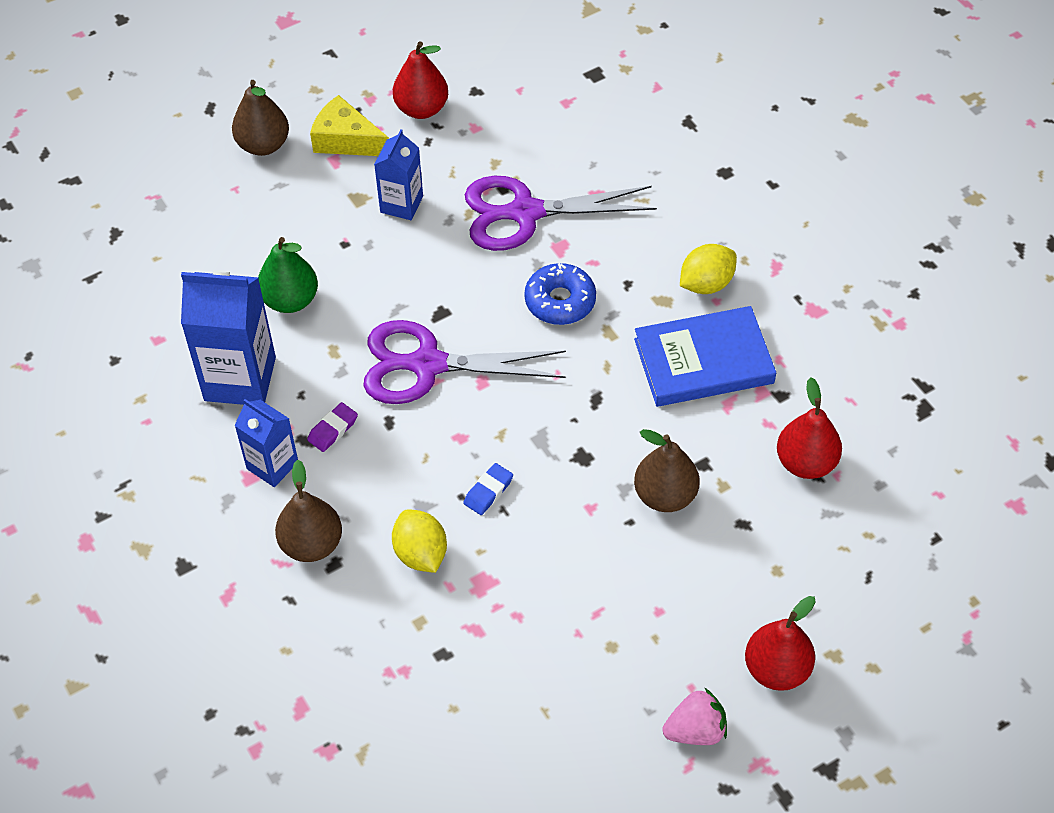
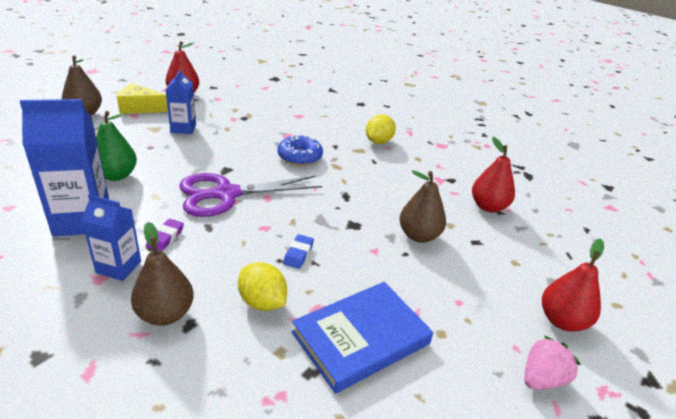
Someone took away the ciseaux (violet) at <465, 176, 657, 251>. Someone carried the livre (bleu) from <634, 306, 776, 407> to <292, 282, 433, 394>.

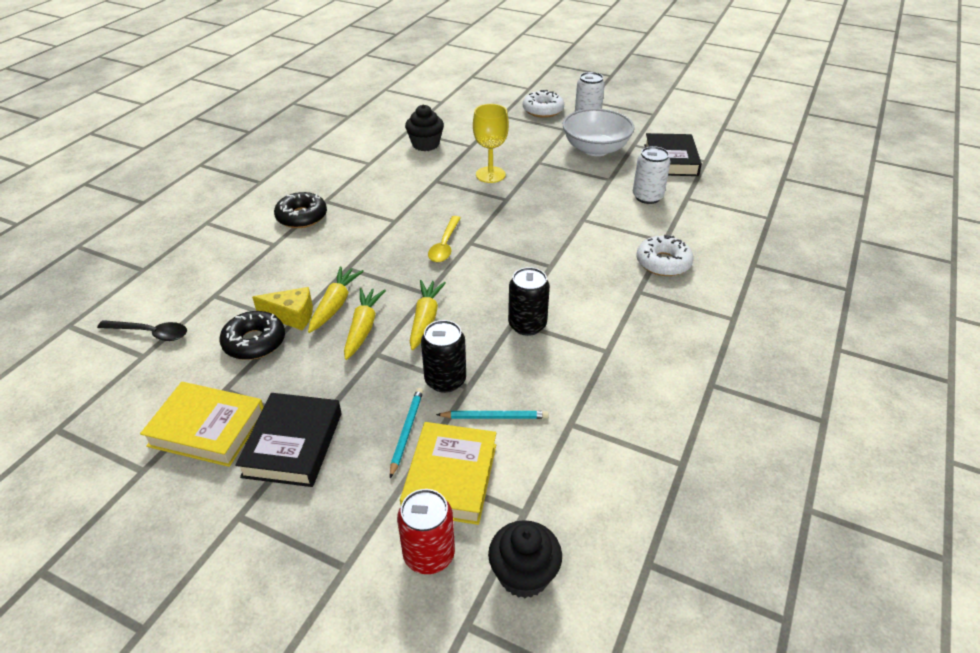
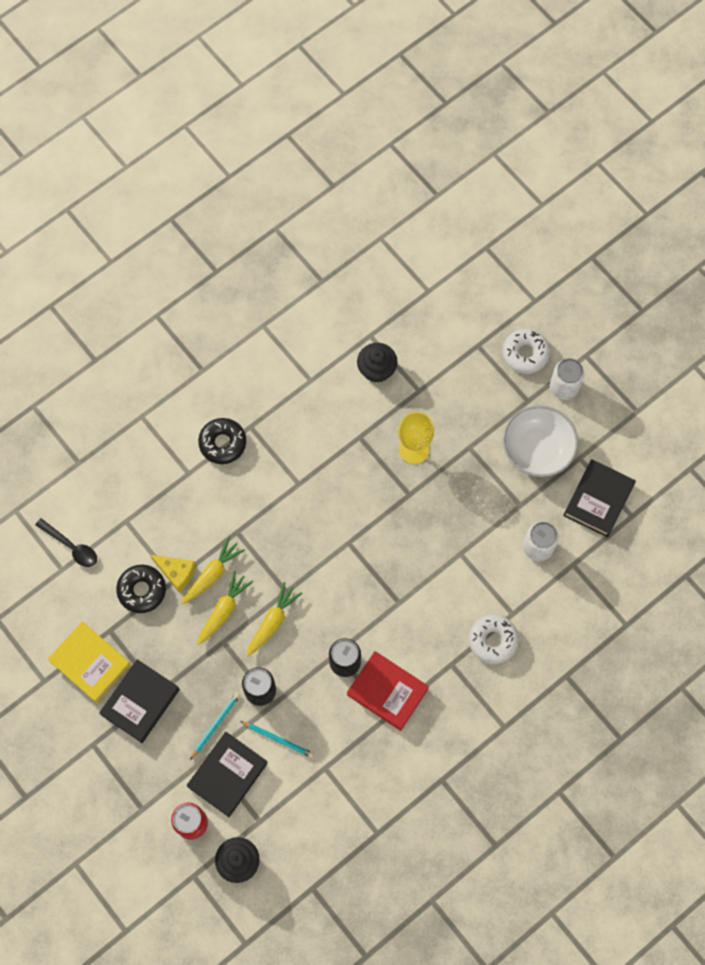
Someone repainted the livre (jaune) at <400, 422, 496, 525>, which became the livre (noir) at <187, 732, 268, 817>. Someone took away the cuillère (jaune) at <428, 216, 461, 262>. Someone put down the livre (rouge) at <347, 651, 429, 731>.

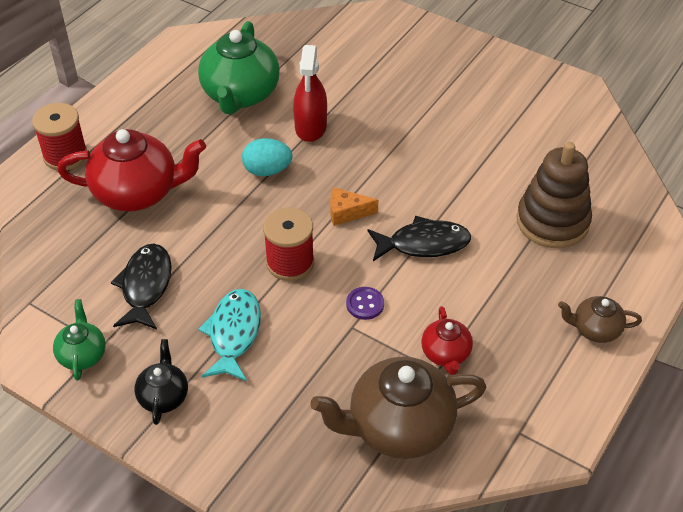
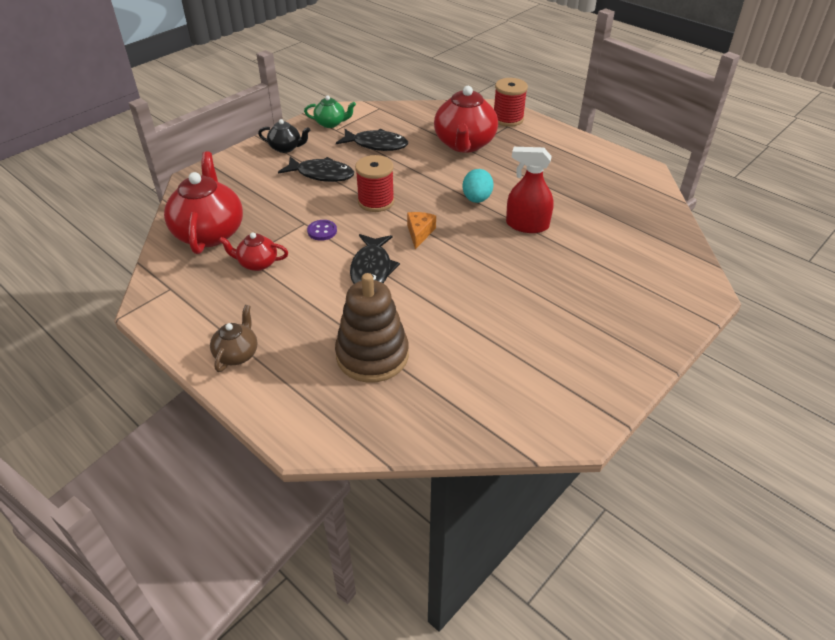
Someone took away the théière (vert) at <198, 21, 280, 114>. Someone repainted the poisson (turquoise) at <198, 289, 261, 381>, which became the poisson (noir) at <278, 157, 354, 182>. Someone repainted the théière (marron) at <310, 357, 487, 459>, which became the théière (rouge) at <164, 151, 243, 254>.

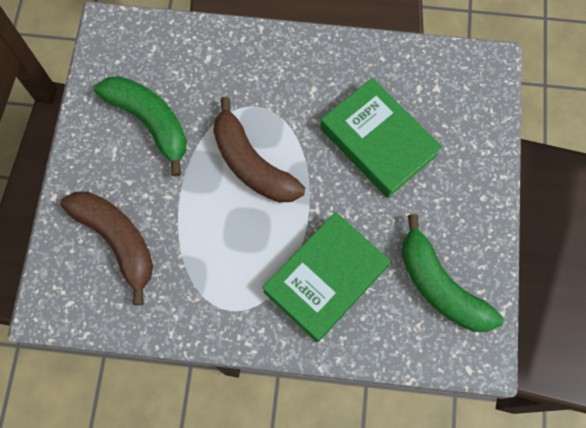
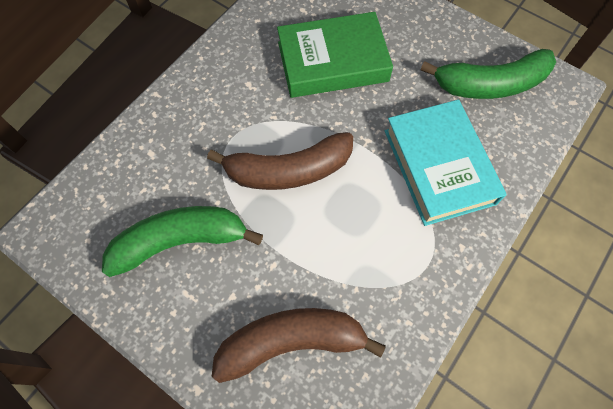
Someone repainted the livre (vert) at <262, 212, 391, 342>, which became the livre (turquoise) at <385, 100, 507, 226>.

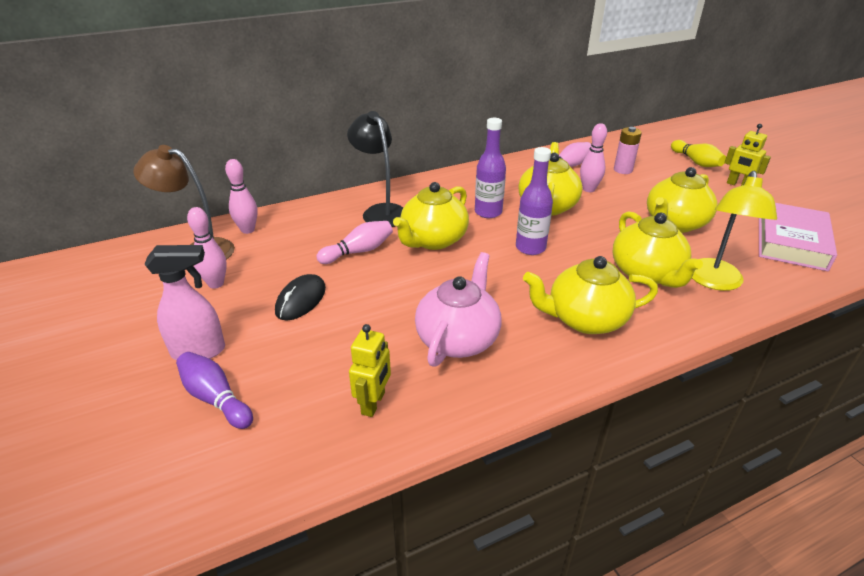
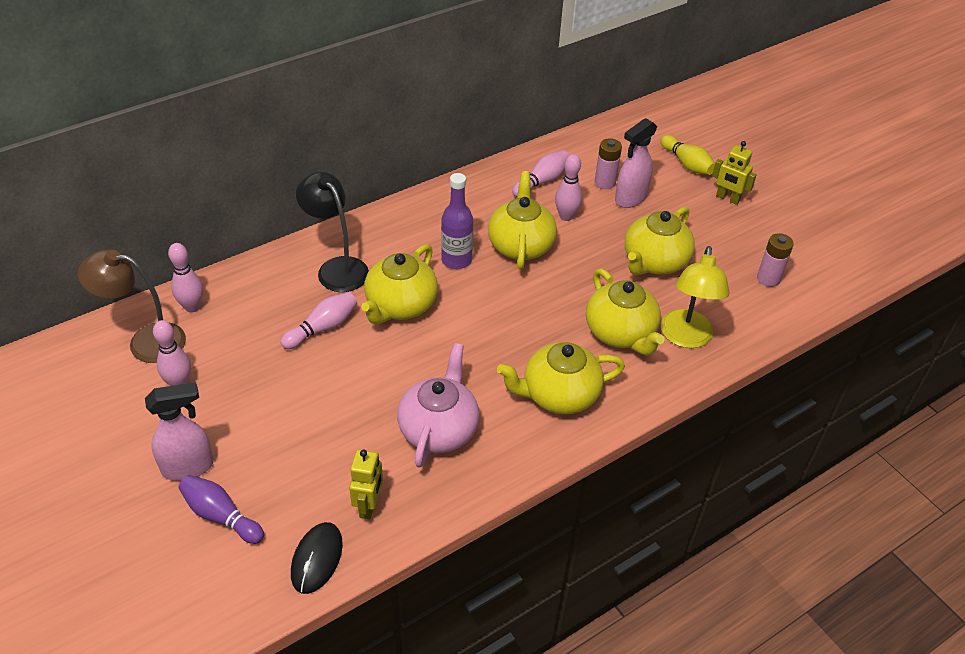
Someone carried the souris (noir) from <275, 274, 326, 321> to <291, 522, 343, 594>. Someone took away the bouteille (violet) at <516, 147, 553, 255>. Someone swapped the livre (rose) at <759, 203, 837, 271> for the pile (rose) at <757, 233, 794, 287>. Someone put down the vaporisateur (rose) at <615, 118, 657, 208>.

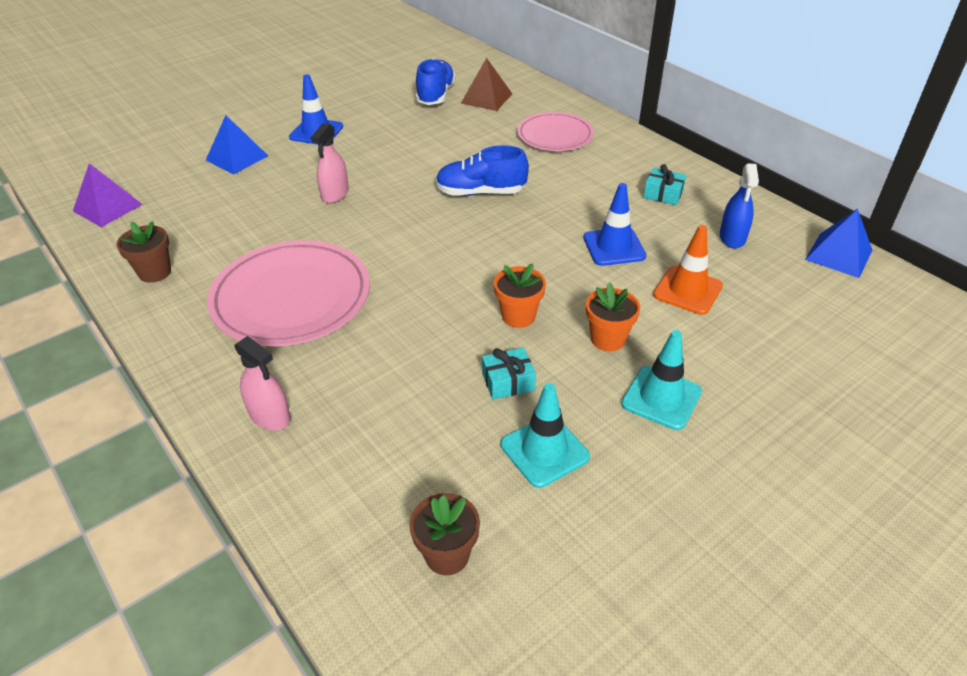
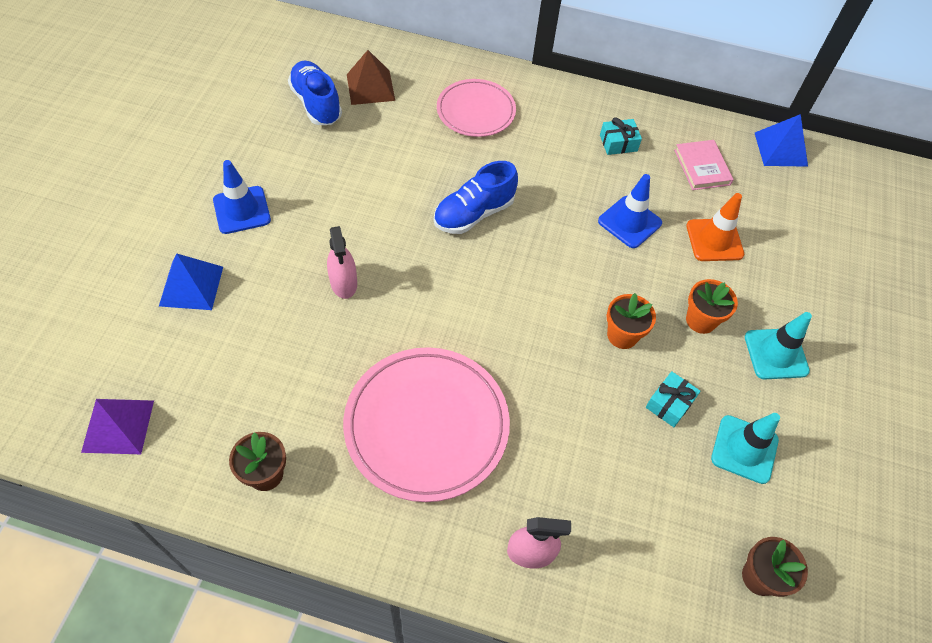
Someone swapped the vaporisateur (bleu) at <720, 163, 759, 249> for the livre (rose) at <674, 140, 734, 190>.

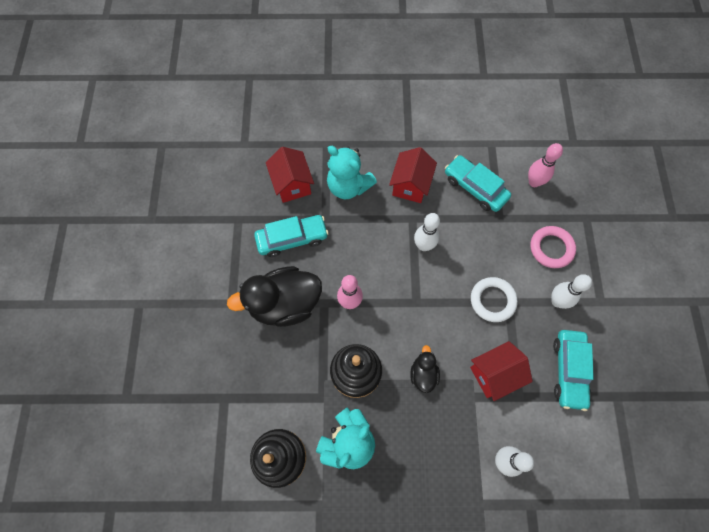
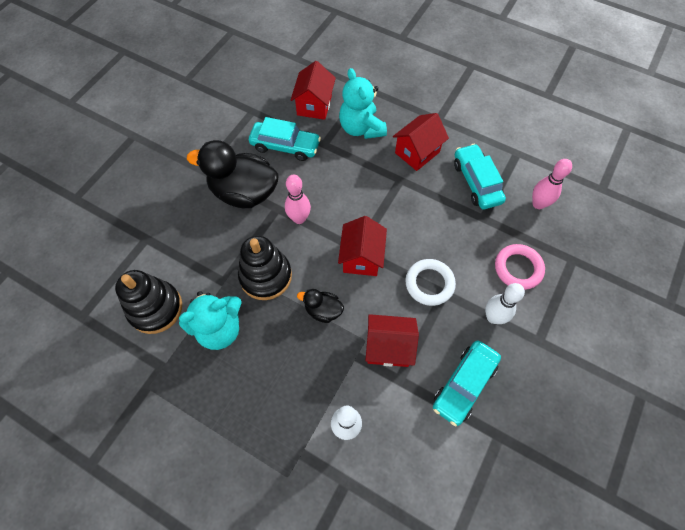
Someone rotated the canard (noir) at <410, 345, 440, 393> by 105 degrees counterclockwise. Someone took away the quille (blanc) at <414, 213, 440, 251>. Someone put down the maison (rouge) at <338, 216, 387, 276>.

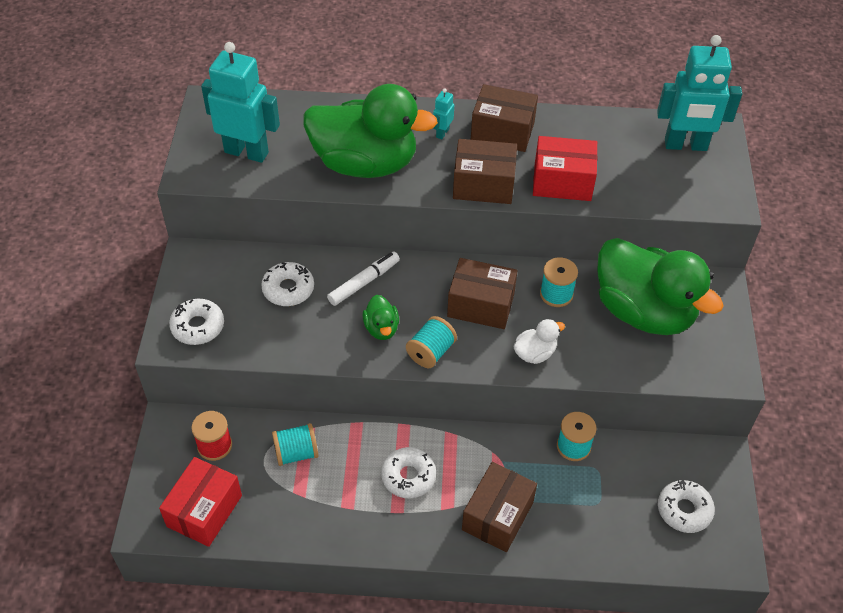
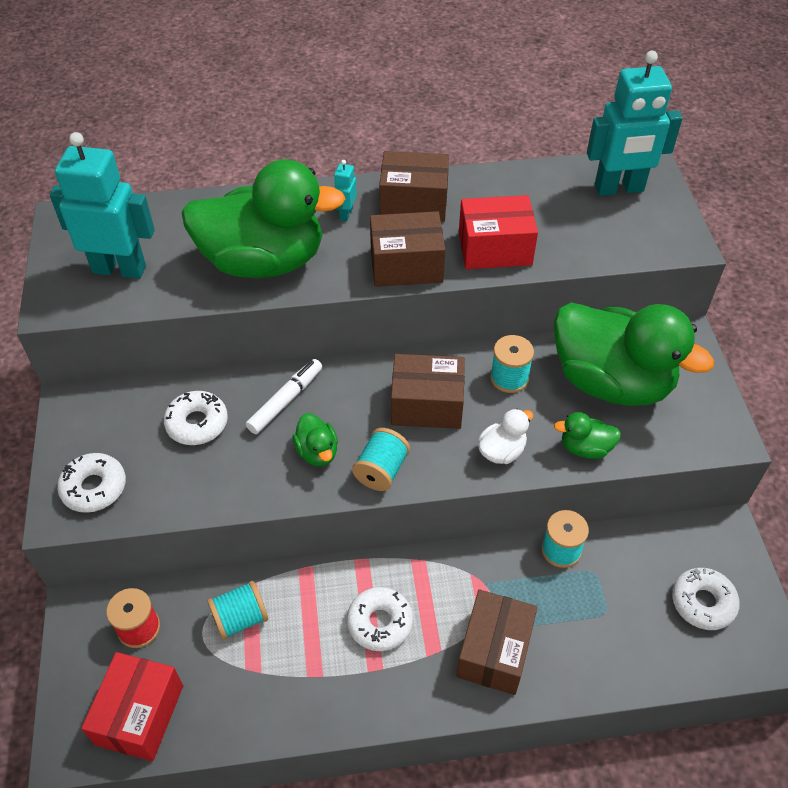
Someone put down the canard (vert) at <554, 412, 621, 459>.

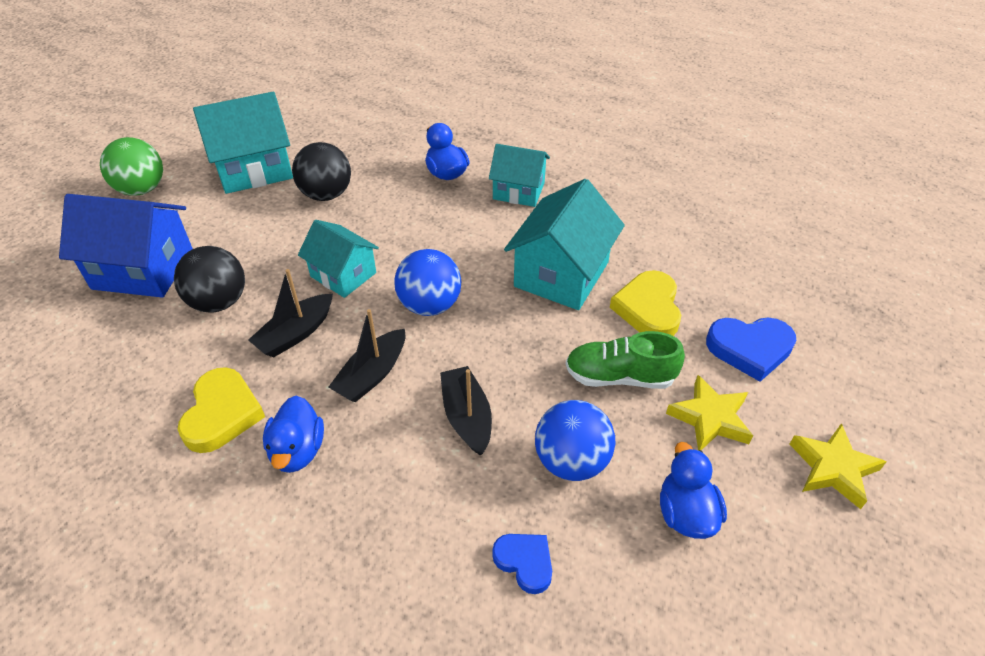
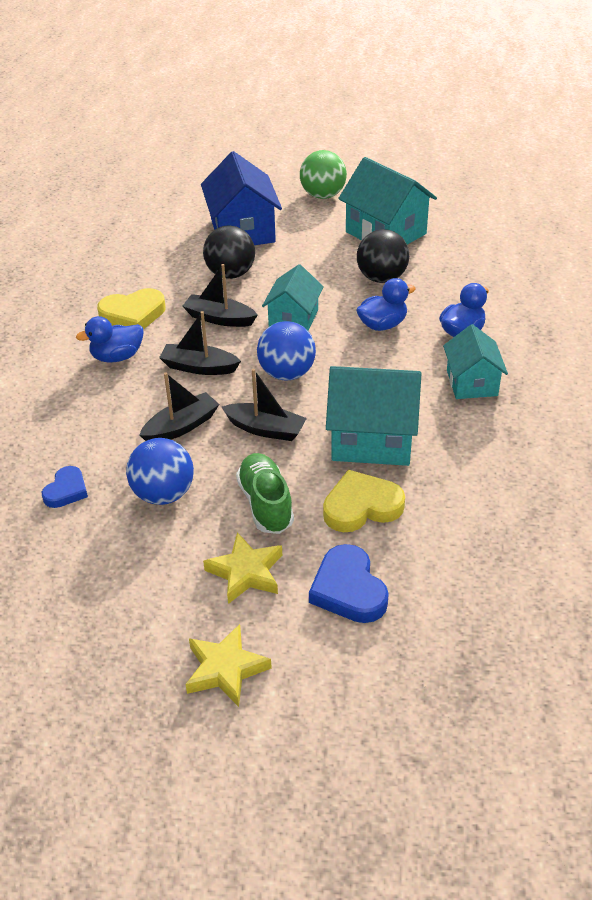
Someone carried the canard (bleu) from <660, 442, 727, 539> to <356, 278, 416, 331>. Someone put down the bateau (noir) at <222, 369, 307, 441>.

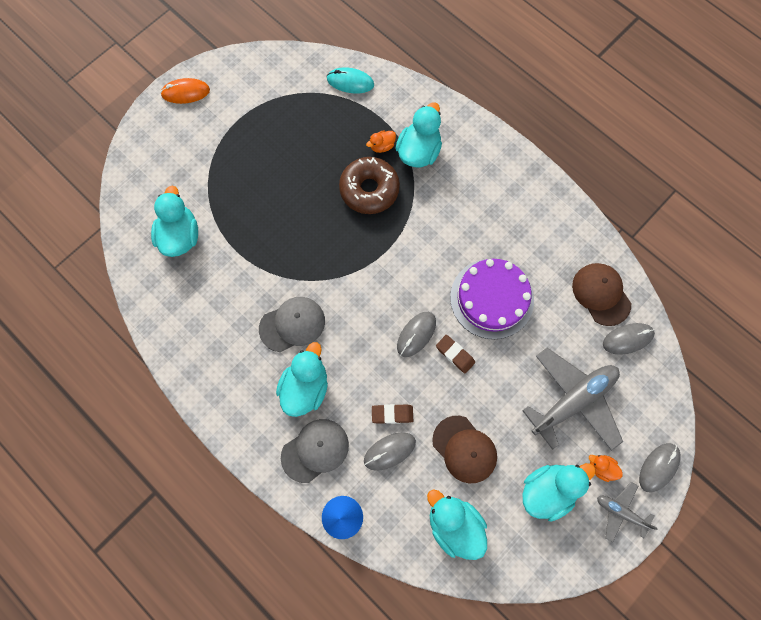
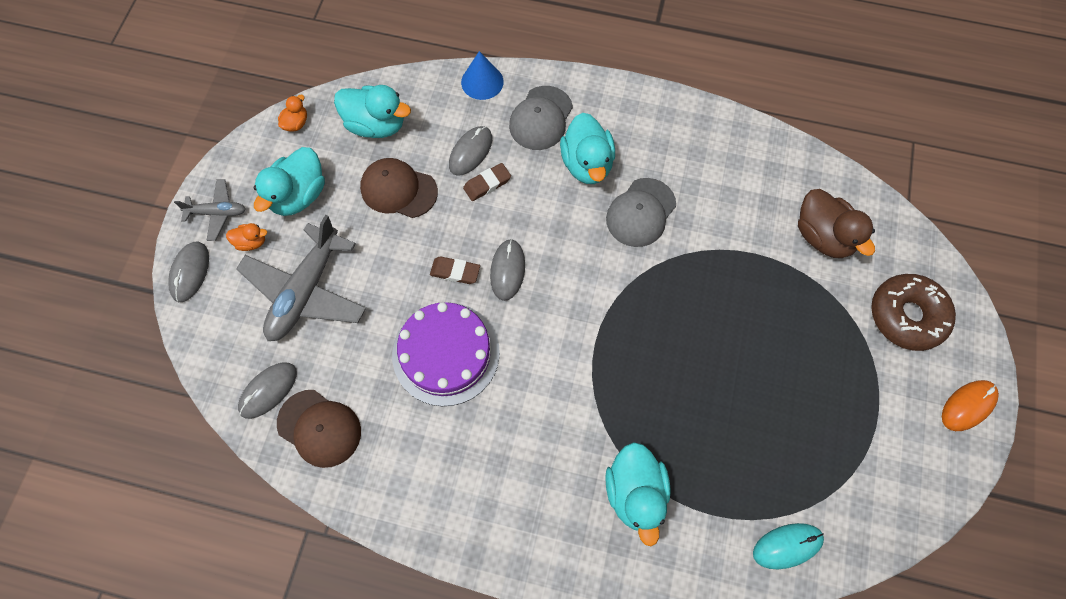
Someone repainted the canard (turquoise) at <151, 186, 198, 257>, which became the canard (marron) at <798, 189, 875, 258>. Someone carried the beignet (marron) from <339, 157, 400, 214> to <871, 274, 956, 351>. Someone carried the canard (orange) from <366, 130, 396, 153> to <278, 95, 307, 132>.

